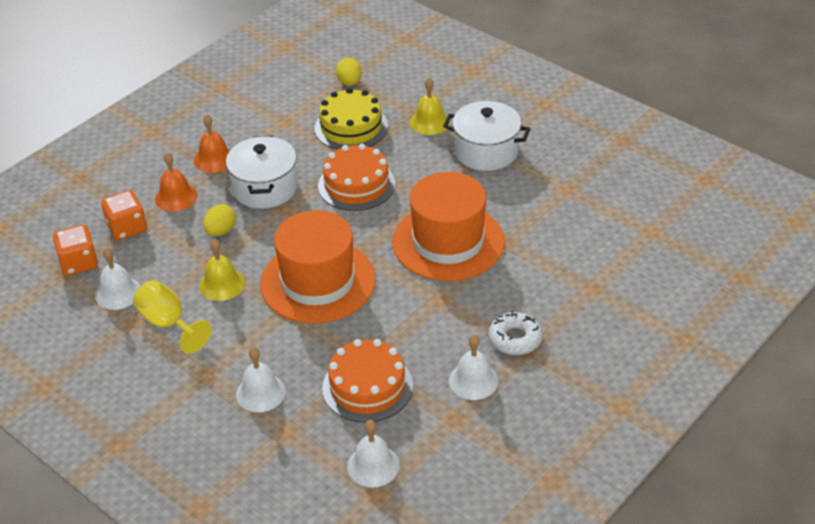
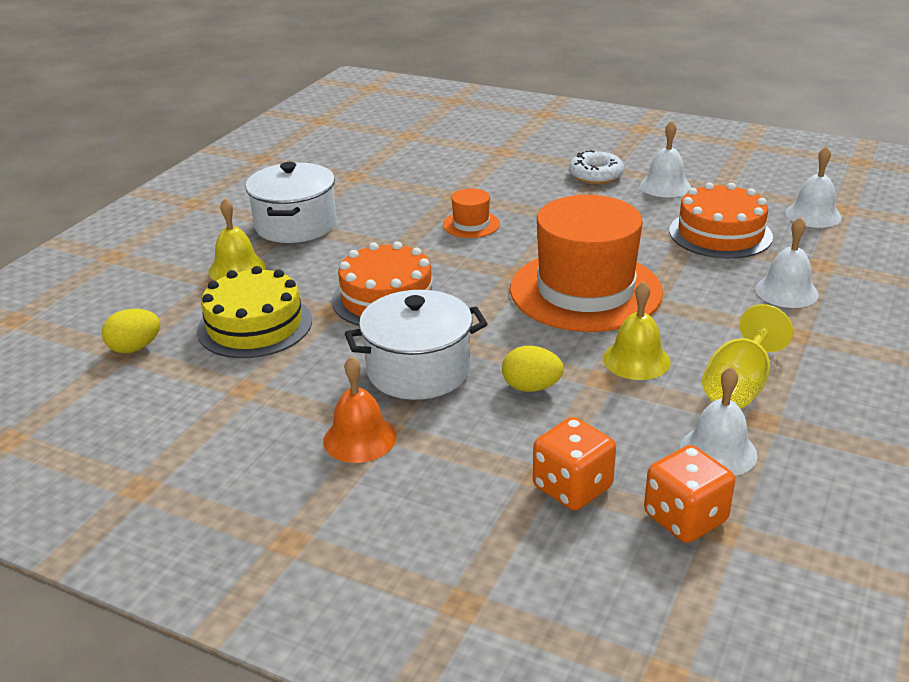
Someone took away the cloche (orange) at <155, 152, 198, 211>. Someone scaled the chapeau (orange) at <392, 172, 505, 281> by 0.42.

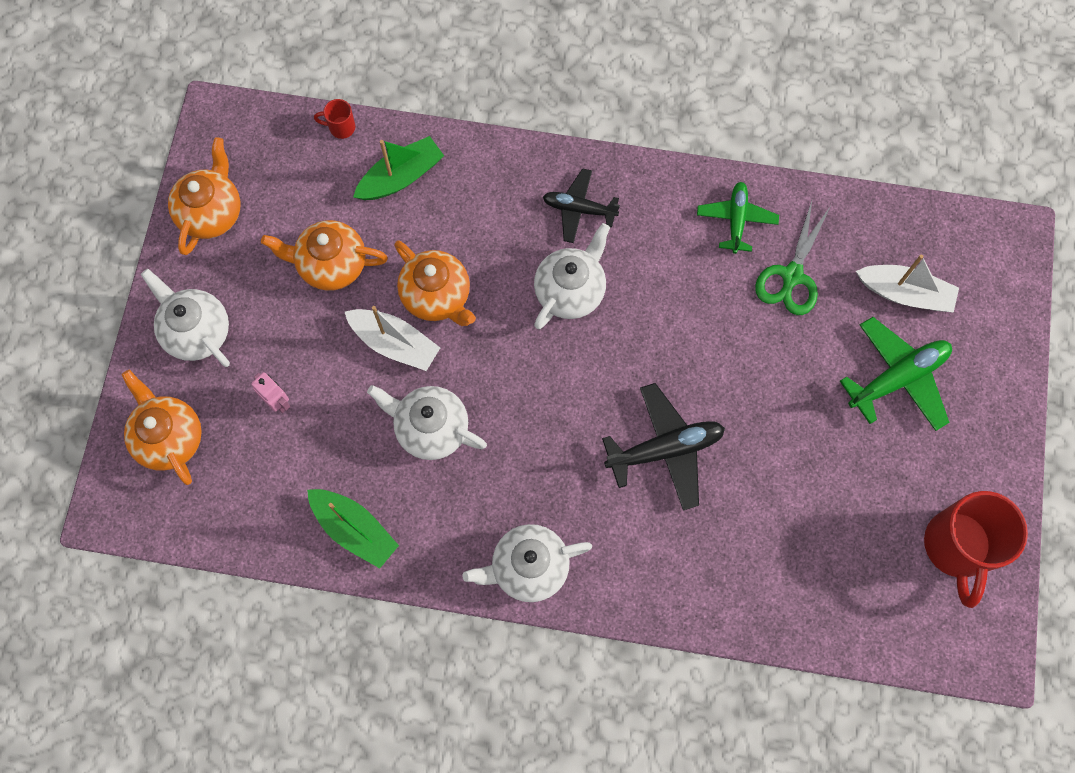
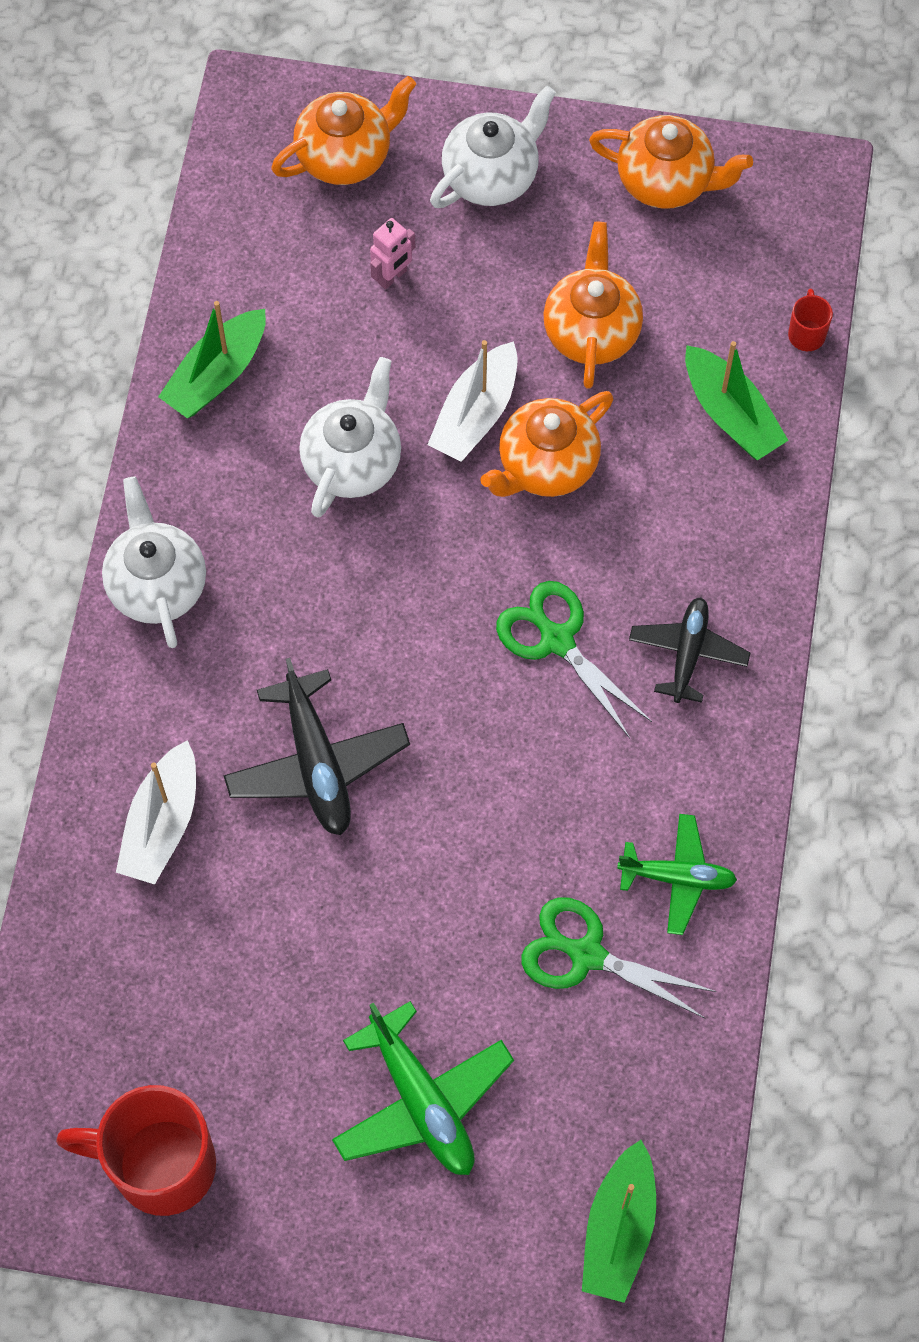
Someone swapped the théière (blanc) at <534, 223, 610, 329> for the ciseaux (vert) at <496, 581, 652, 738>. Someone carried the bateau (blanc) from <856, 255, 959, 313> to <116, 740, 196, 884>. Someone put down the bateau (vert) at <582, 1140, 656, 1303>.

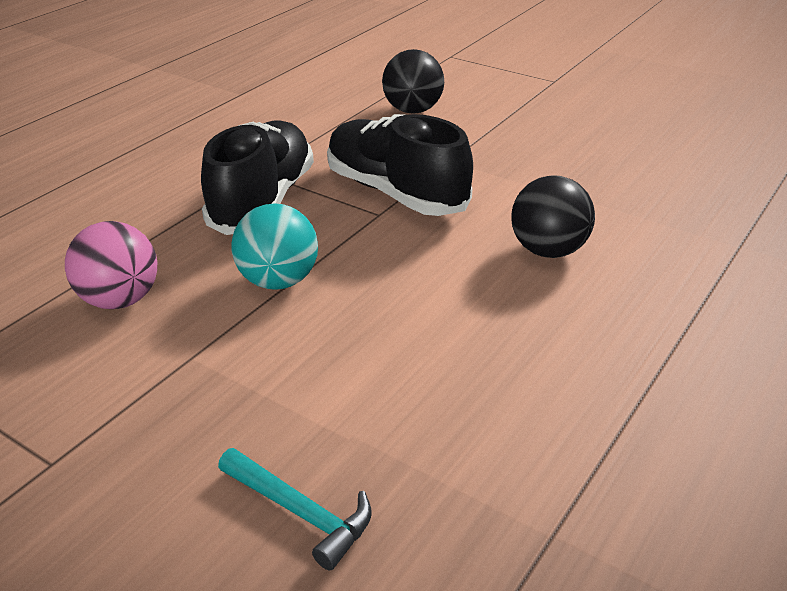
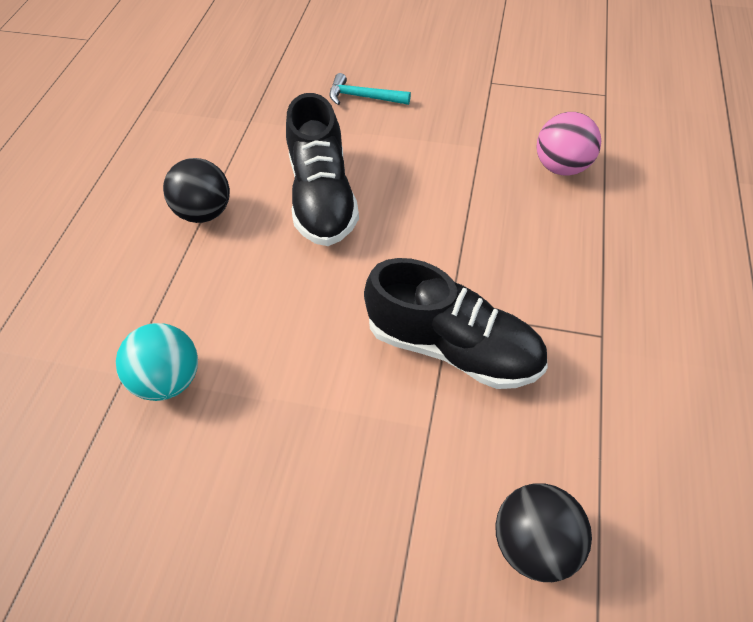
Someone carried the chaussure (noir) from <201, 120, 314, 235> to <286, 93, 359, 246>. Someone carried the balle (turquoise) from <232, 203, 318, 290> to <116, 323, 198, 401>. Someone carried the balle (noir) from <512, 175, 595, 258> to <163, 158, 230, 223>.

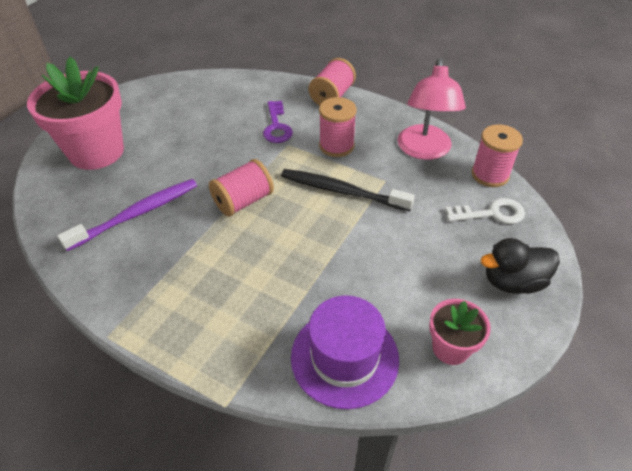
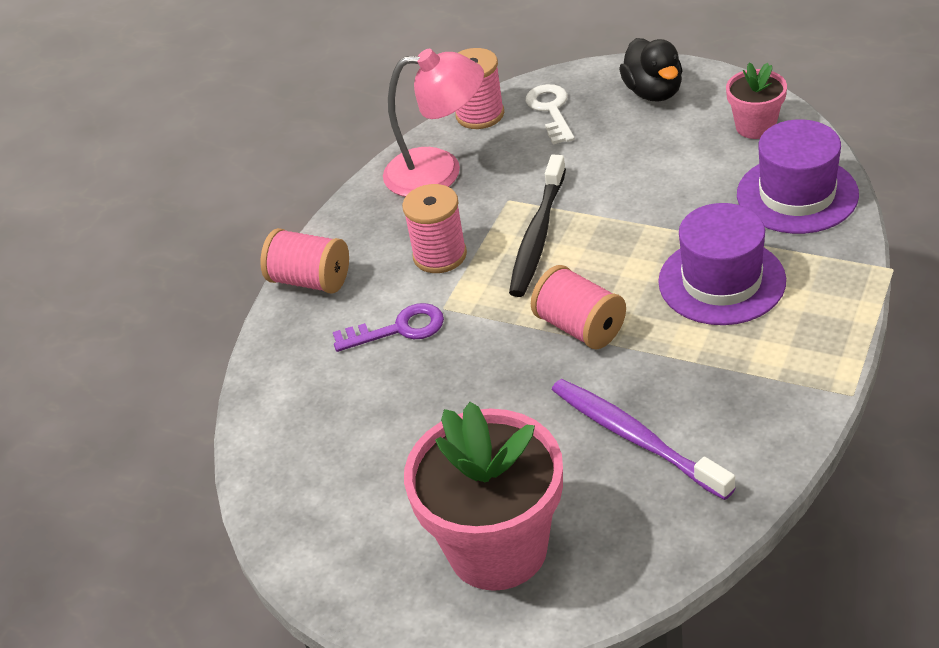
Someone put down the chapeau (violet) at <658, 203, 786, 325>.

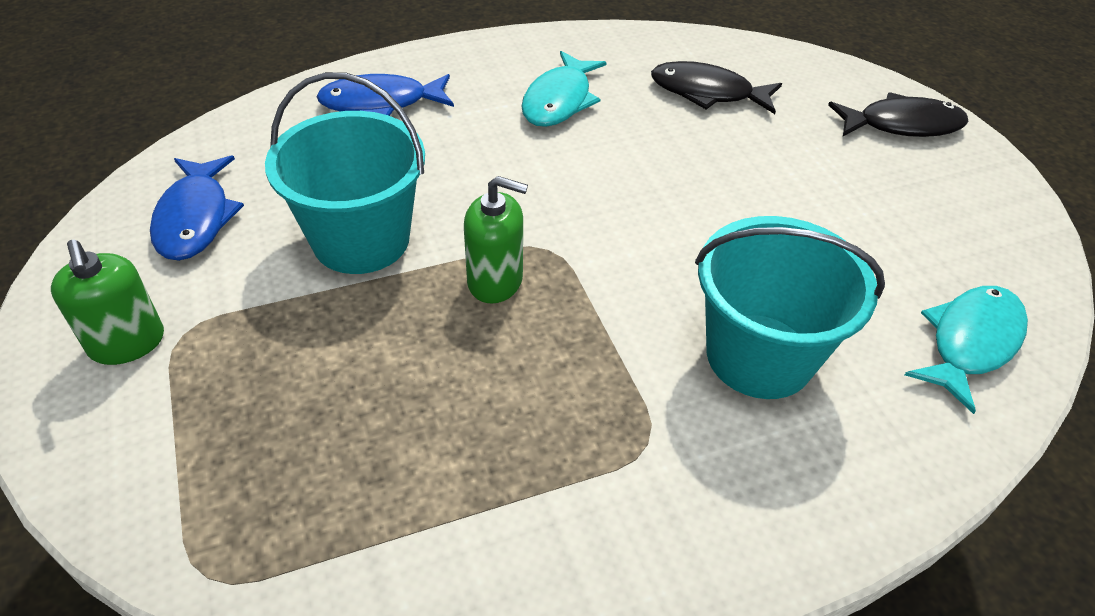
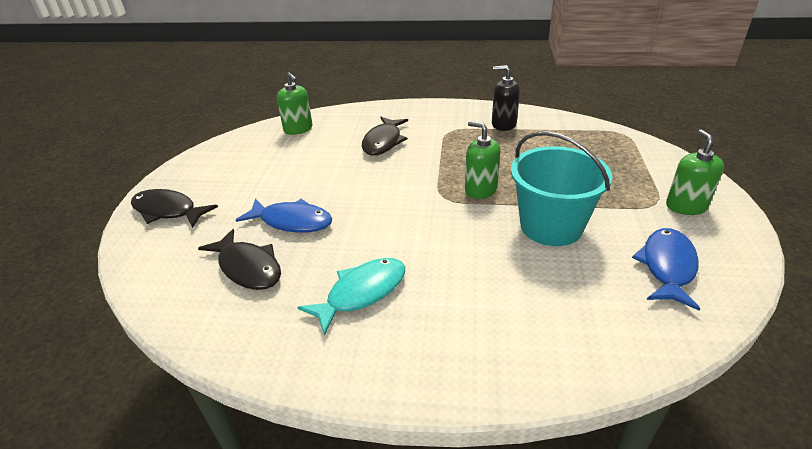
Someone carried the poisson (bleu) from <316, 74, 454, 116> to <236, 199, 333, 233>. Someone swapped the seau (turquoise) at <695, 216, 885, 399> for the poisson (noir) at <362, 117, 408, 155>. Someone swapped the poisson (turquoise) at <905, 286, 1028, 414> for the distributeur de savon (vert) at <277, 72, 313, 135>. Someone put down the distributeur de savon (noir) at <492, 65, 520, 131>.

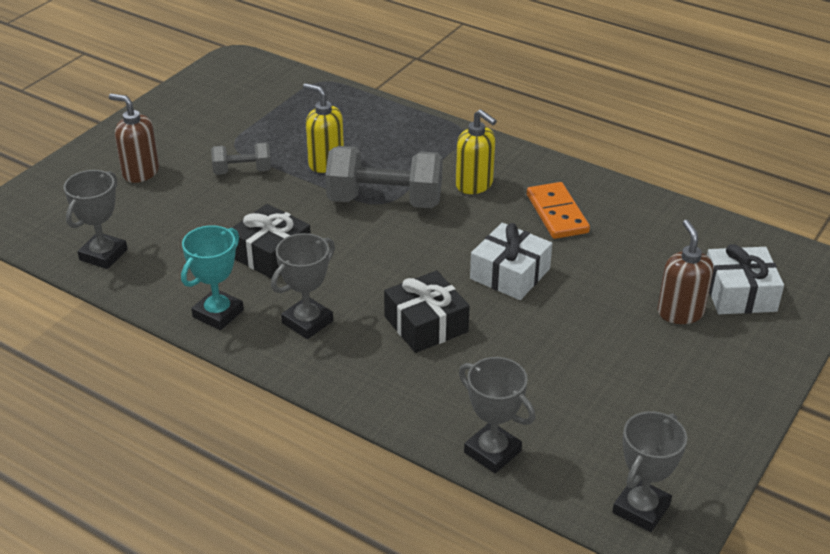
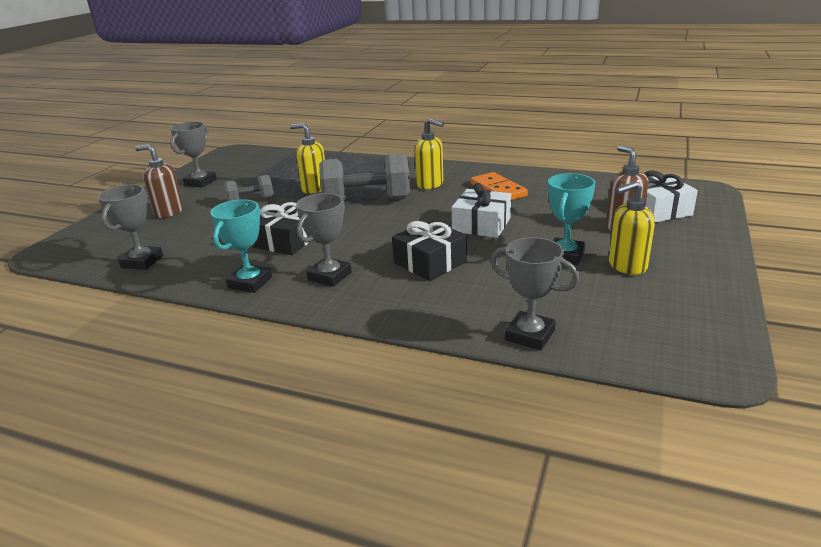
Someone carried the trophée (gris) from <612, 411, 687, 532> to <170, 122, 217, 188>. Someone put down the trophée (turquoise) at <548, 173, 595, 265>. Someone put down the distributeur de savon (jaune) at <609, 181, 655, 275>.

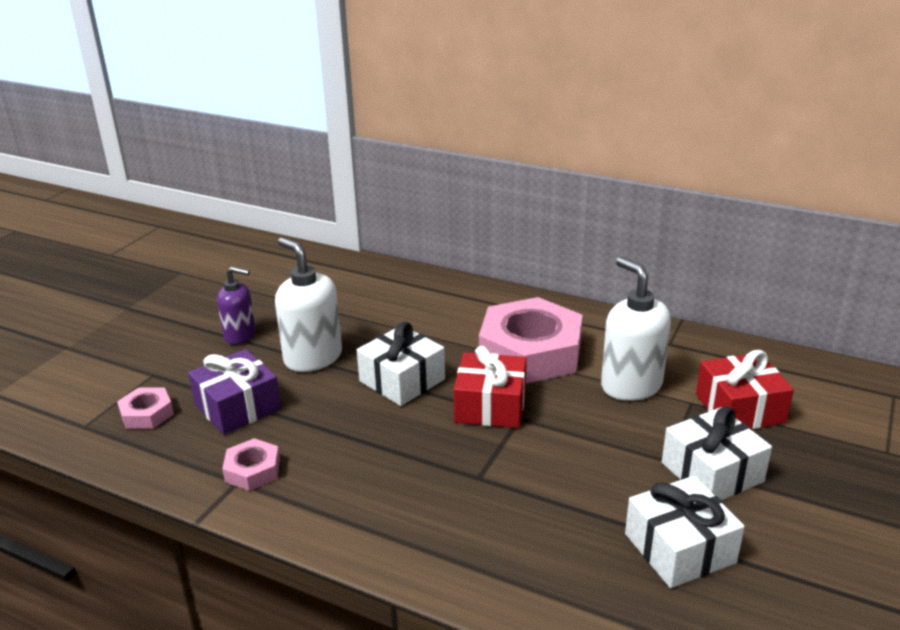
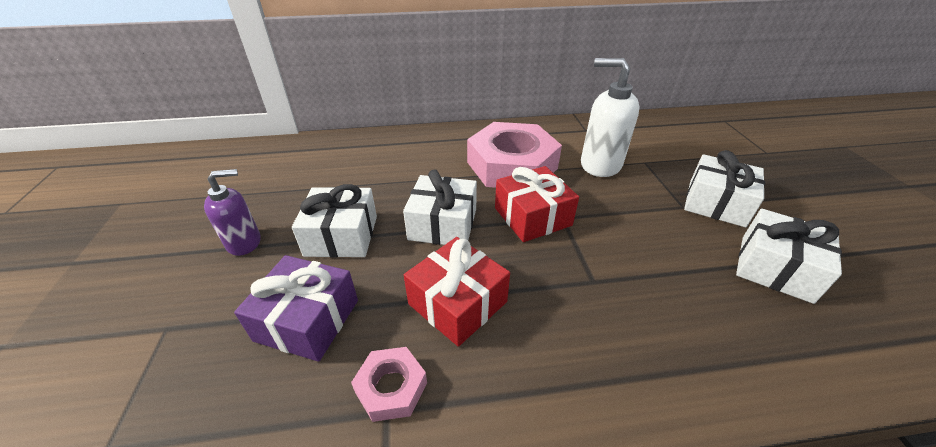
Someone took away the écrou (rose) at <117, 388, 174, 429>. Someone swapped the distributeur de savon (blanc) at <275, 237, 342, 372> for the cadeau (blanc) at <292, 184, 377, 258>. Someone carried the cadeau (rouge) from <696, 350, 794, 429> to <404, 237, 510, 347>.

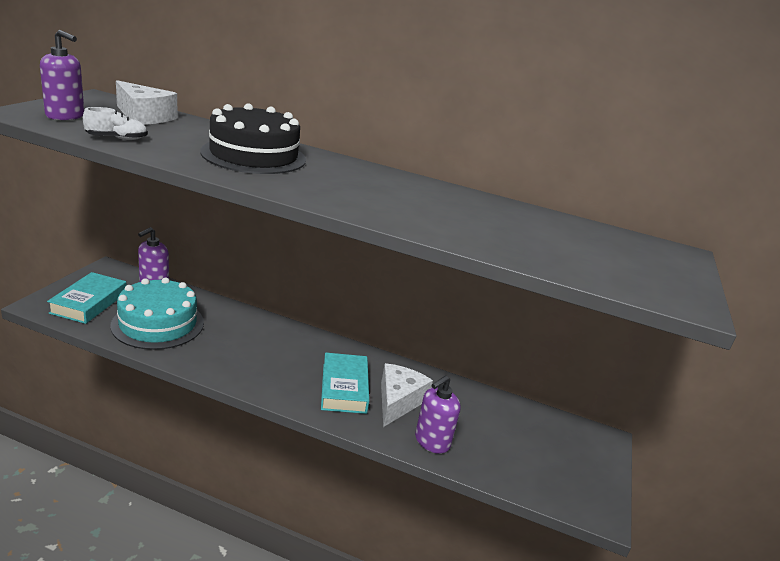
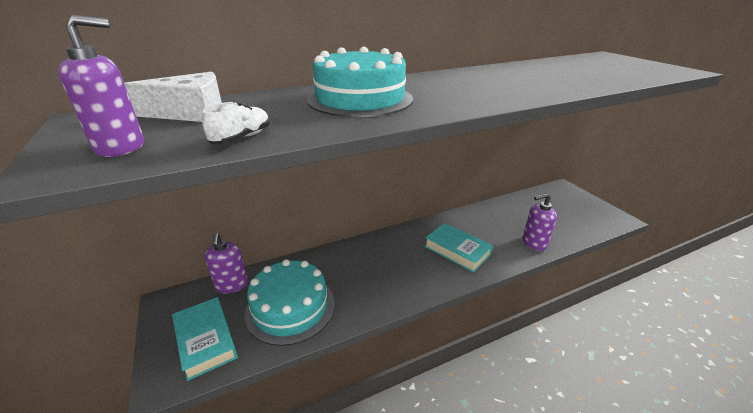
Someone repainted the gâteau (noir) at <200, 103, 306, 174>, which became the gâteau (turquoise) at <307, 47, 413, 117>. Someone took away the fromage (blanc) at <381, 363, 433, 427>. Someone rotated the distributeur de savon (violet) at <415, 375, 461, 454> by 75 degrees clockwise.

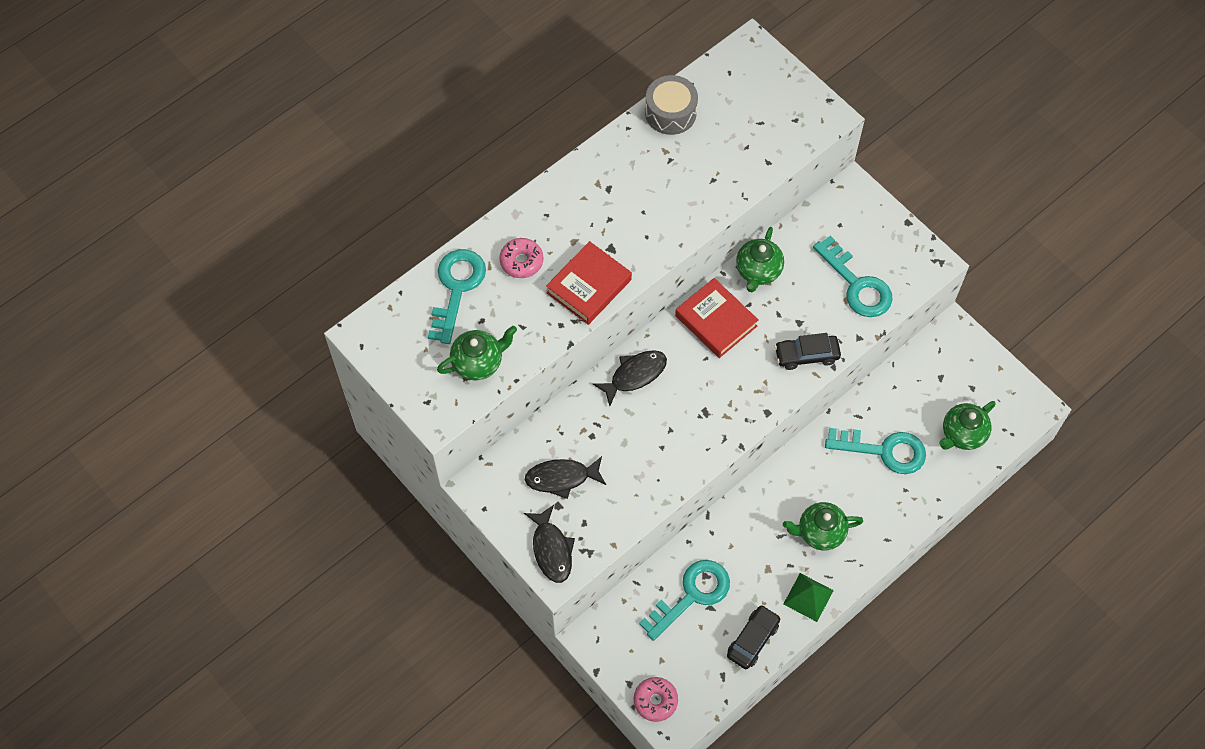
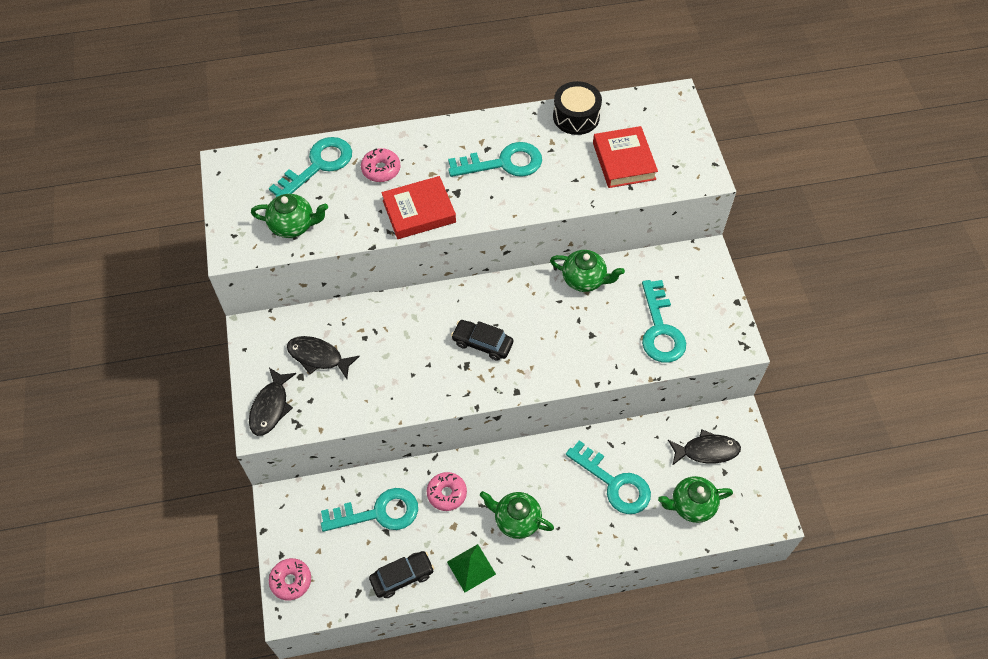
Someone carried the poisson (noir) from <593, 350, 667, 406> to <668, 429, 741, 466>. Someone repainted the tambour (gris) at <645, 75, 698, 135>, which became the tambour (noir) at <553, 81, 602, 135>. Someone carried the livre (rouge) from <675, 278, 758, 358> to <593, 126, 658, 188>. Someone rotated the théière (vert) at <736, 227, 784, 292> by 120 degrees counterclockwise. Someone carried the voiture (noir) from <775, 333, 841, 370> to <451, 320, 513, 361>. Someone put down the beignet (rose) at <427, 472, 467, 511>. Someone put down the clé (turquoise) at <448, 142, 542, 177>.

